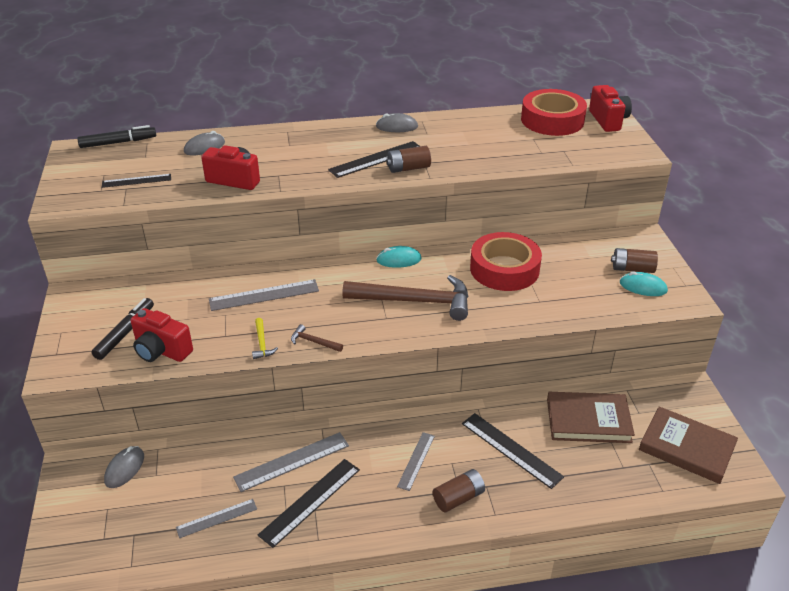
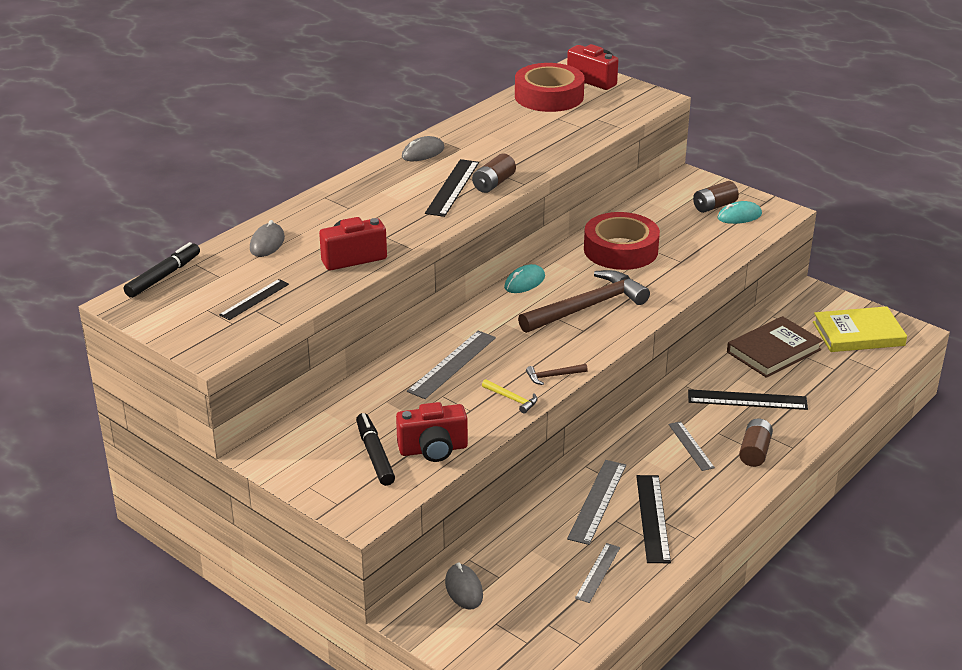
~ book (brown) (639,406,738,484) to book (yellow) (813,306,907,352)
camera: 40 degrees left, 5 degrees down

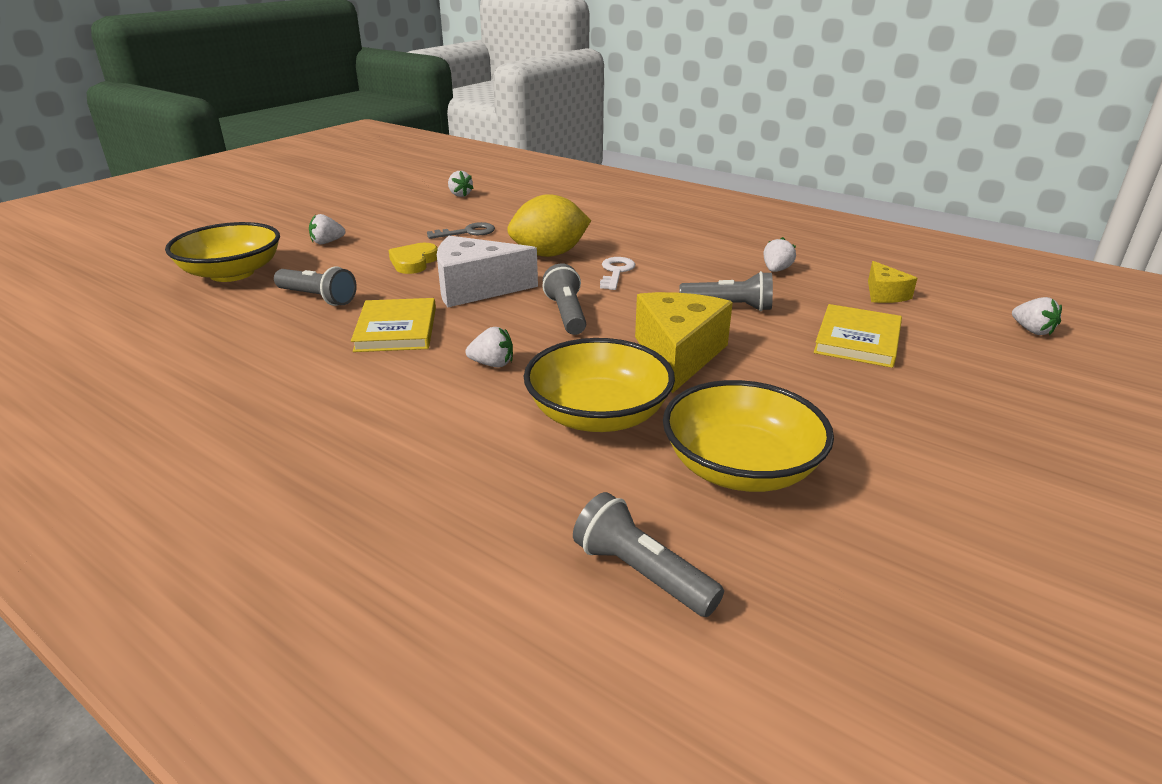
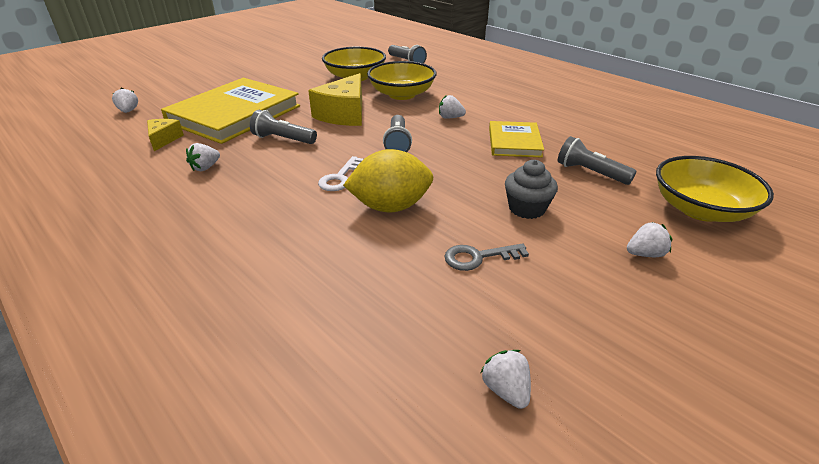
~ heart shape (yellow) (389,243,438,274) to muffin (ash-grey) (505,160,558,219)
- piece of cheese (snow-white) (437,236,538,307)
~ book (yellow) (814,304,902,368) = (161,78,300,144) x1.89
camera: 170 degrees left, 5 degrees up

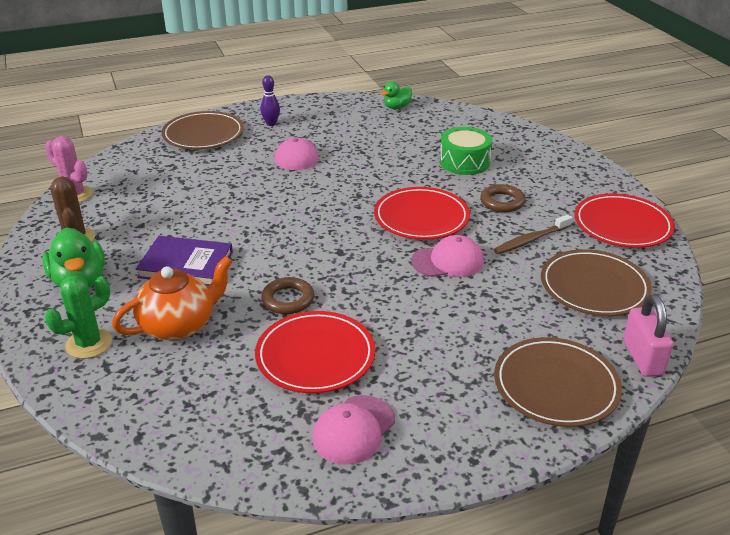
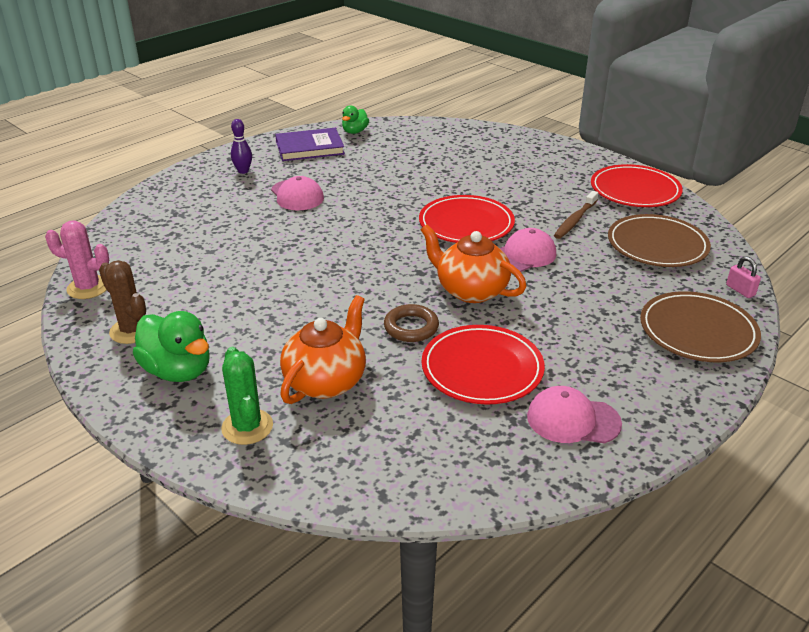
~ cactus (emerald) (45,275,112,359) = (221,347,273,445) 45 degrees counterclockwise
~ book (royal purple) (135,236,233,286) to (275,128,345,161)
- plate (brown) (161,111,244,149)
~ peaked cap (rose-pink) (313,395,395,465) = (527,386,622,444) 90 degrees clockwise
- drum (emerald) (440,127,492,175)
- hoop (brown) (480,184,525,212)
~ padlock (rose-pink) (623,294,673,377) = (726,256,761,298) x0.57
+ teapot (orange-coloured) (421,224,527,303)
camera: 25 degrees left, 0 degrees up

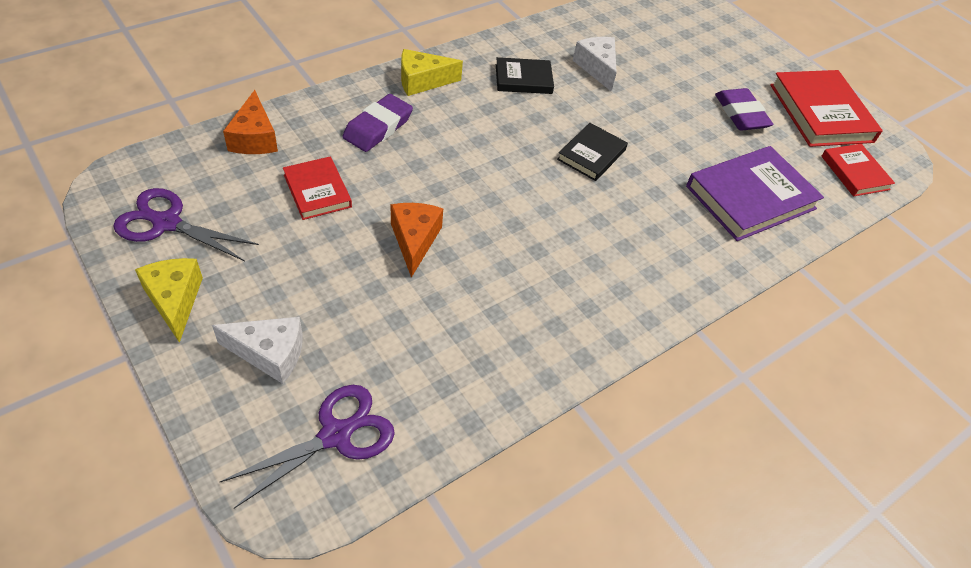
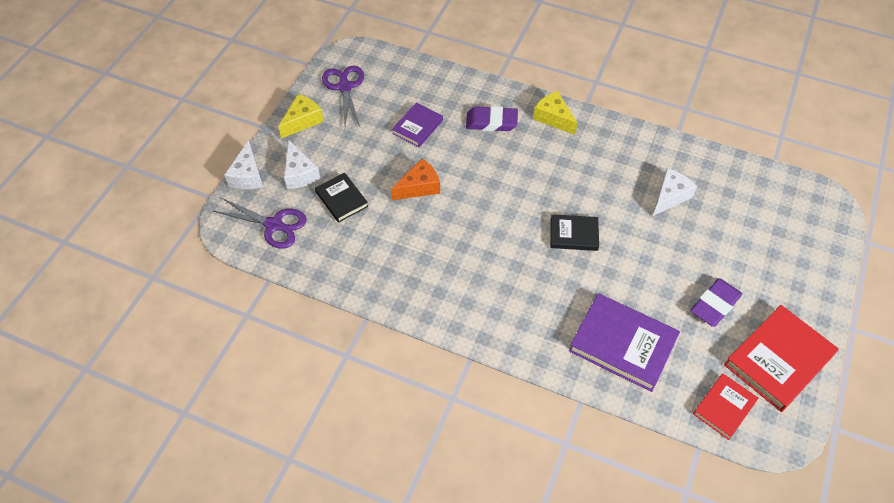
- piece of cheese (orange-coloured) (223,90,278,154)
~ book (scarlet) (283,157,352,220) to book (royal purple) (392,103,443,147)
~ book (black) (496,57,554,94) to (315,173,368,223)
+ piece of cheese (snow-white) (224,140,263,189)
camera: 65 degrees right, 5 degrees up

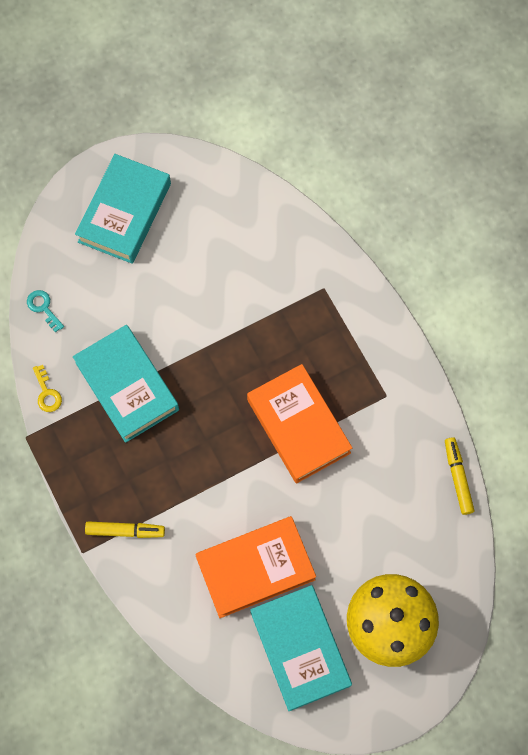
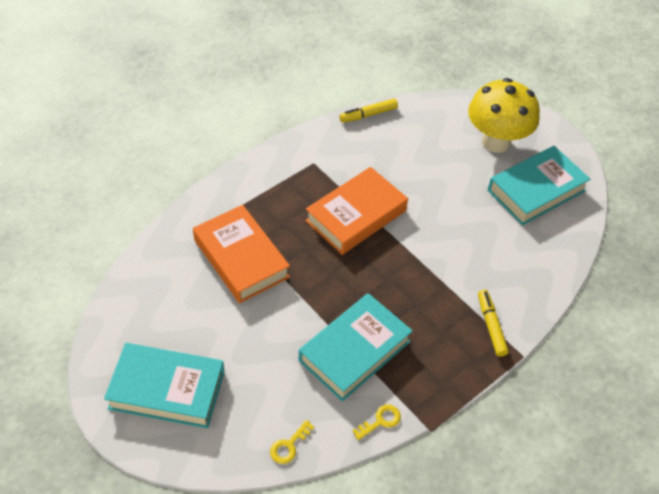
~ door key (turquoise) (27,290,64,333) to door key (yellow) (270,420,314,464)
~ book (orange-coloured) (195,516,316,618) to (193,205,290,303)
camera: 105 degrees left, 20 degrees down

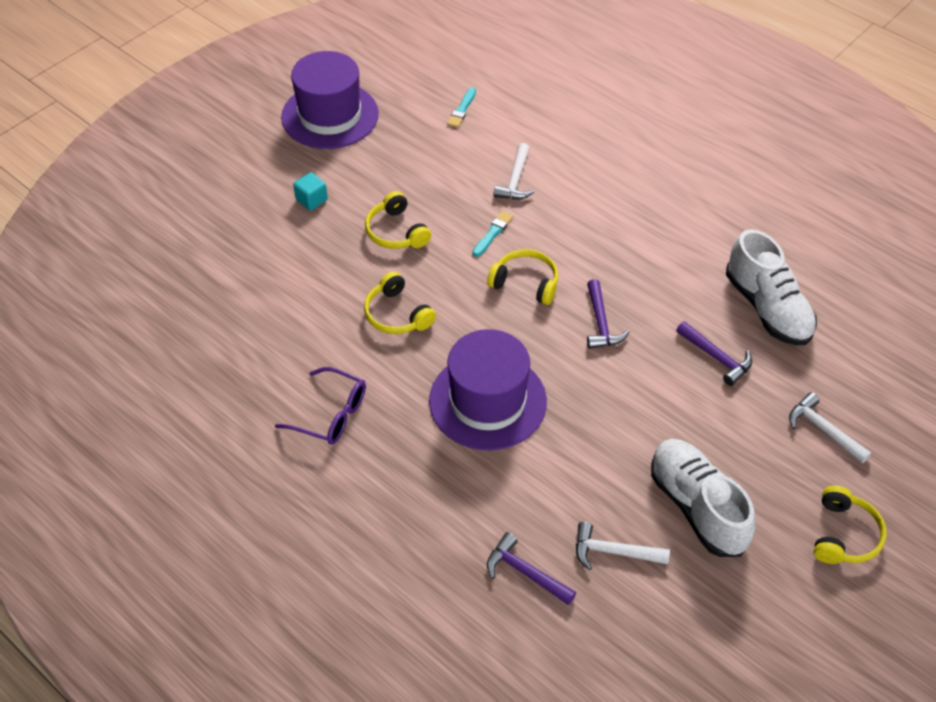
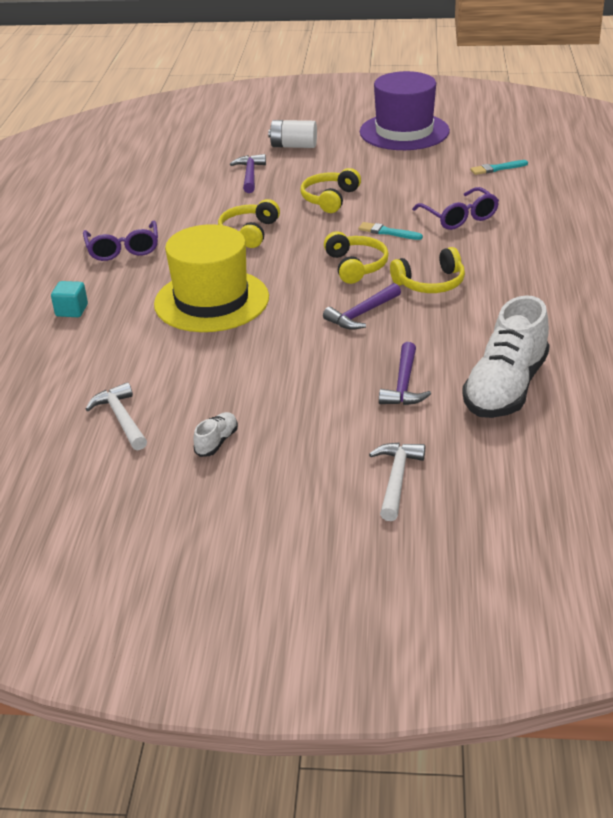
~ solid cube (turquoise) (293,172,328,211) to (51,281,88,317)
~ tall hat (royal purple) (429,329,547,450) to tall hat (yellow) (154,224,269,332)
~ paintbrush (turquoise) (473,211,513,257) = (358,222,423,240) 150 degrees counterclockwise
~ hammer (royal purple) (487,532,576,605) to (230,154,266,193)
~ hammer (snow-white) (493,143,534,200) to eyeglasses (royal purple) (412,187,499,230)
~ shoe (snow-white) (651,439,756,557) = (193,412,238,457) x0.42
~ headphones (yellow) (814,485,887,564) to (390,247,465,293)
+ battery (snow-white) (268,120,317,148)
camera: 55 degrees right, 15 degrees down

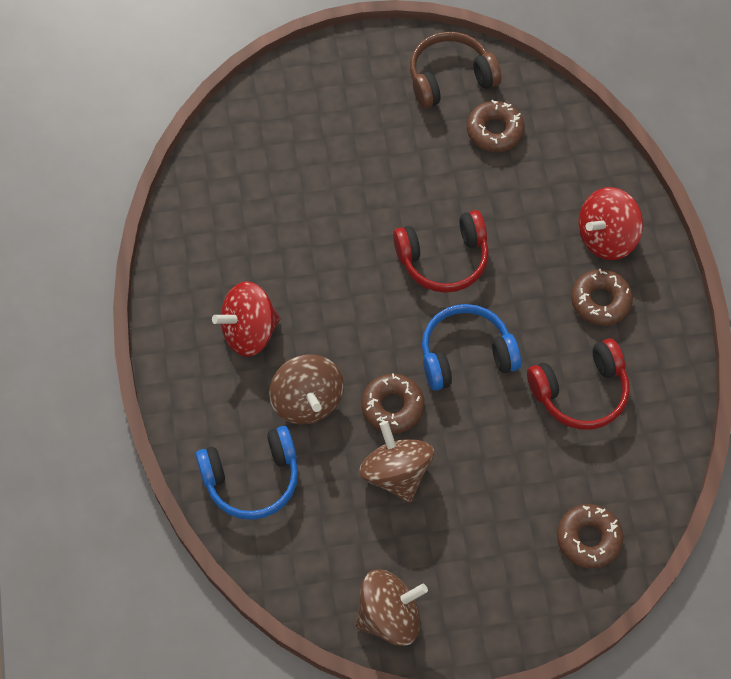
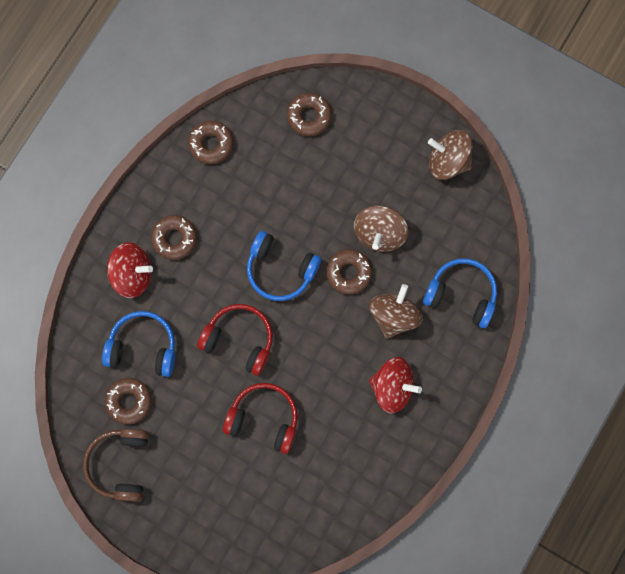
~ headphones (brown) (410,32,501,108) = (83,429,149,502) 75 degrees clockwise
~ headphones (scarlet) (527,338,630,430) to (223,383,298,454)
+ headphones (blue) (102,311,175,377)
+ glazed donut (brown) (188,120,233,164)
camera: 140 degrees left, 15 degrees up

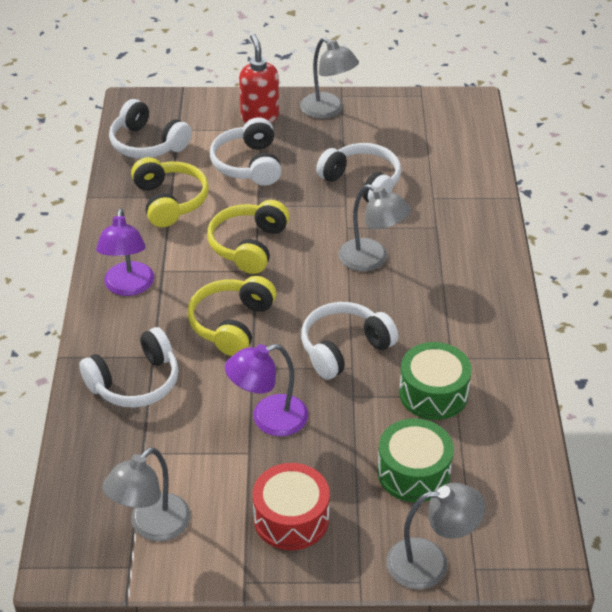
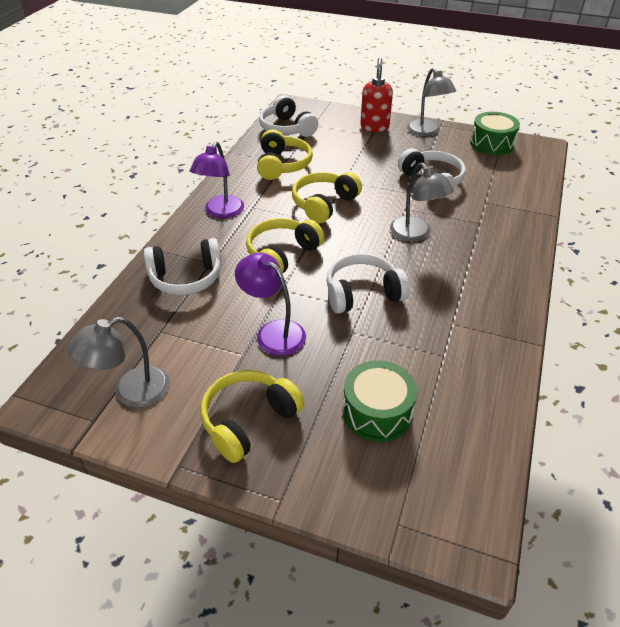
- headphones (snow-white) (210,117,282,186)
~ desk lamp (royal purple) (225,344,308,436) = (235,253,306,356) 45 degrees clockwise
~ drum (scarlet) (253,463,330,550) to headphones (yellow) (201,370,304,463)
- desk lamp (ash-grey) (387,483,486,589)
~ drum (emerald) (399,342,472,420) to (470,112,520,155)
camera: 20 degrees right, 0 degrees up

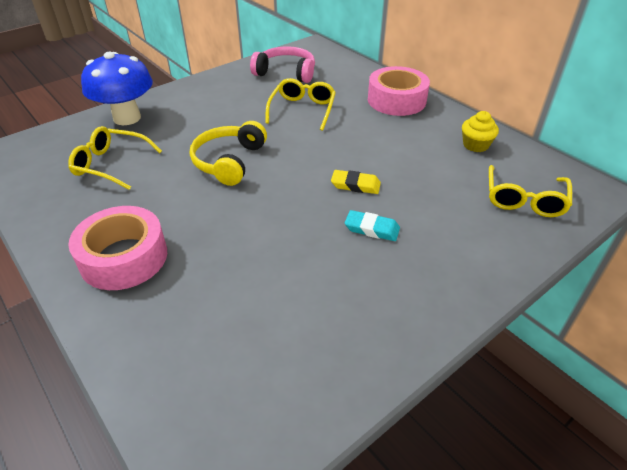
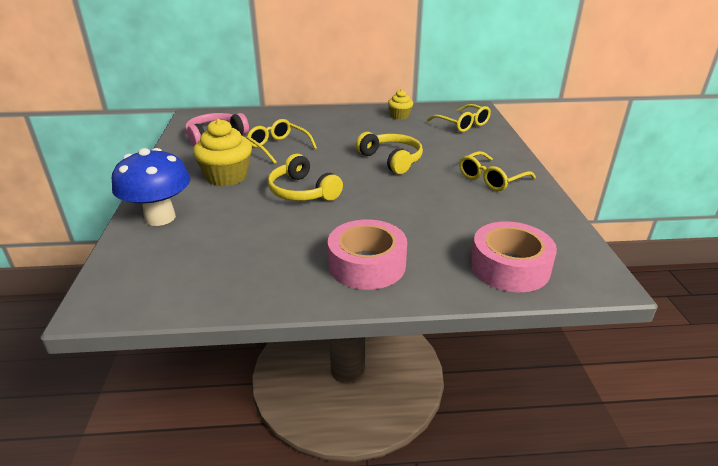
~ eyeglasses (yellow) (68,126,162,190) to (459,151,536,191)
~ eraser (yellow) (331,170,381,194) to headphones (yellow) (356,132,423,174)
- eraser (turquoise) (345,210,400,241)
~ roll of tape (rose-pink) (368,66,430,116) to (471,221,557,292)
+ muffin (yellow) (193,119,252,186)
camera: 55 degrees left, 10 degrees down

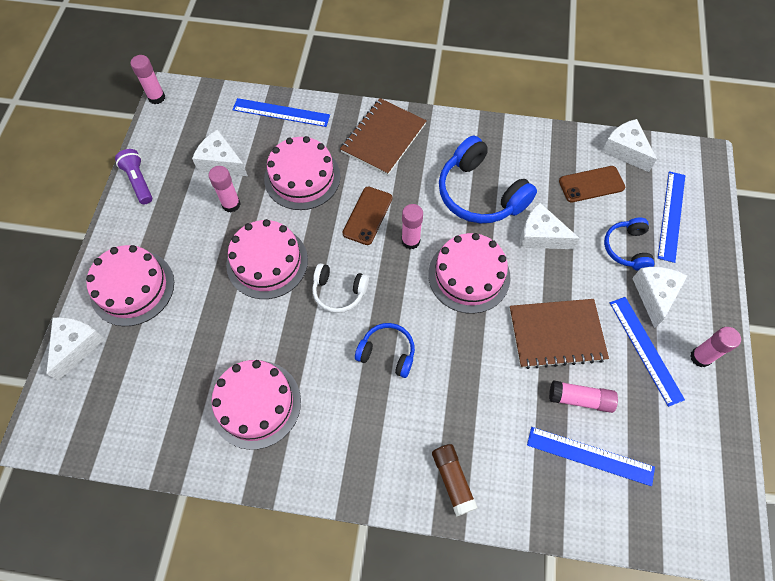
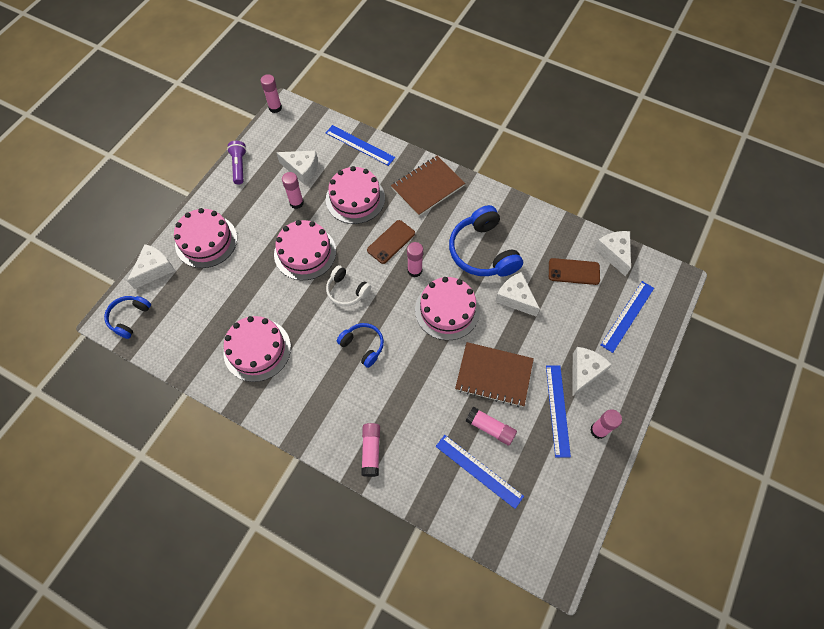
~ piece of cheese (snow-white) (192,130,248,176) = (276,151,318,185) 150 degrees clockwise
~ stick of glue (brown) (432,444,478,517) to stick of glue (rose-pink) (361,423,380,477)
~ headphones (blue) (604,218,654,271) to (104,296,151,339)
camera: 20 degrees right, 0 degrees up

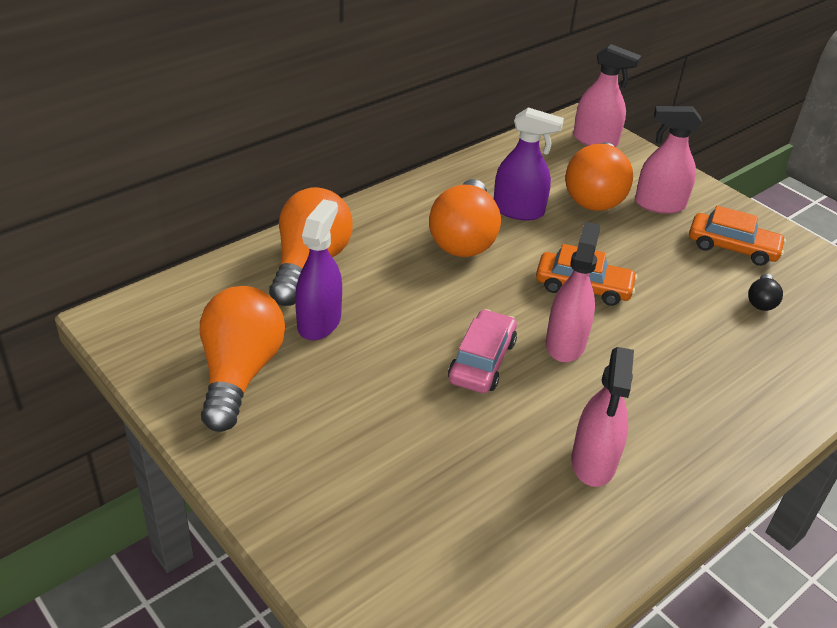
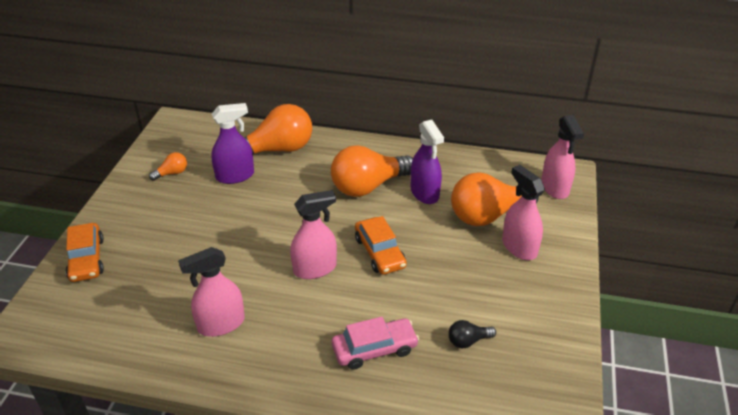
~ light bulb (orange-coloured) (200,286,285,432) = (149,152,187,181) x0.44
~ automobile (rose-pink) (448,309,517,393) to (332,317,419,370)
~ automobile (orange-coloured) (689,206,786,266) to (66,223,104,282)
camera: 55 degrees right, 0 degrees up

